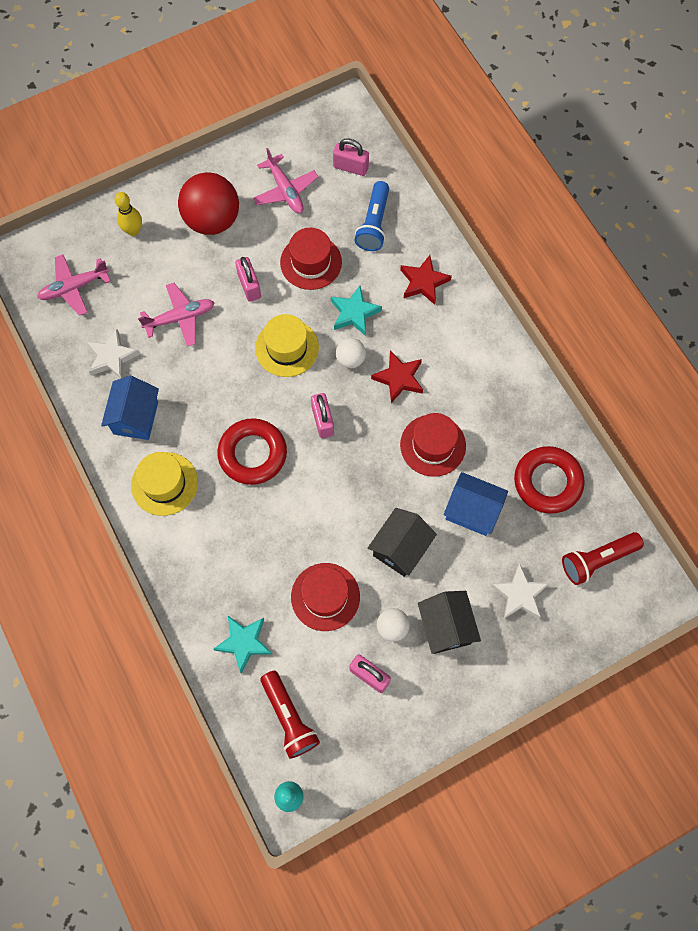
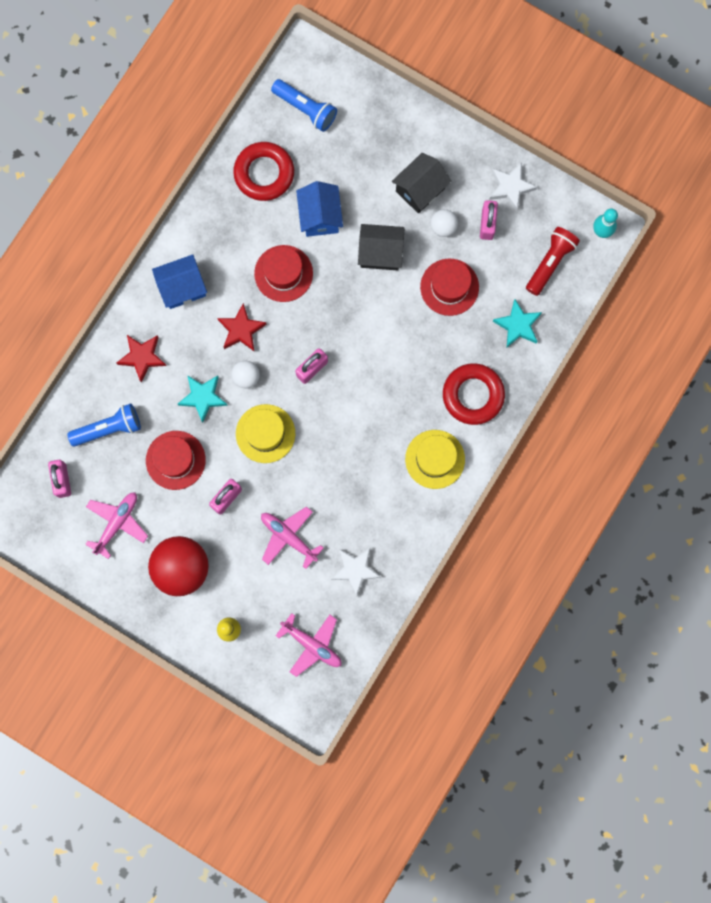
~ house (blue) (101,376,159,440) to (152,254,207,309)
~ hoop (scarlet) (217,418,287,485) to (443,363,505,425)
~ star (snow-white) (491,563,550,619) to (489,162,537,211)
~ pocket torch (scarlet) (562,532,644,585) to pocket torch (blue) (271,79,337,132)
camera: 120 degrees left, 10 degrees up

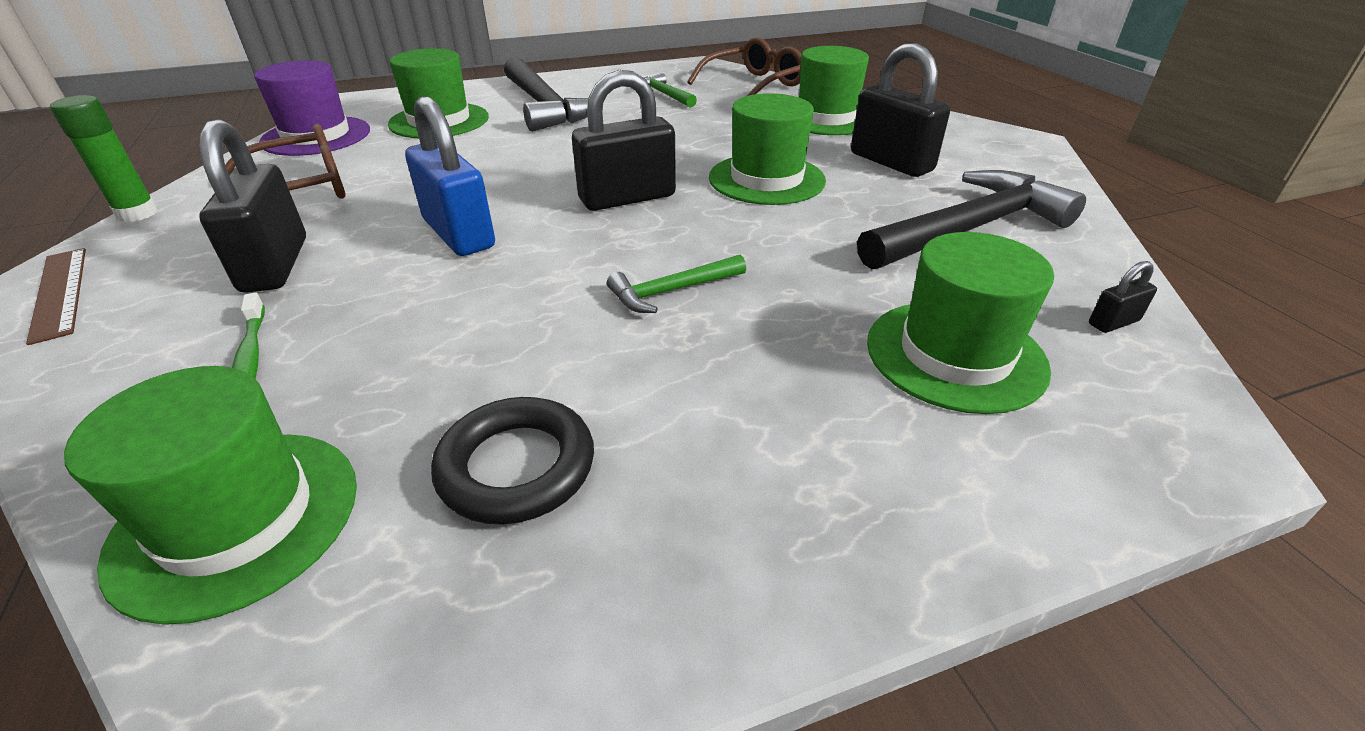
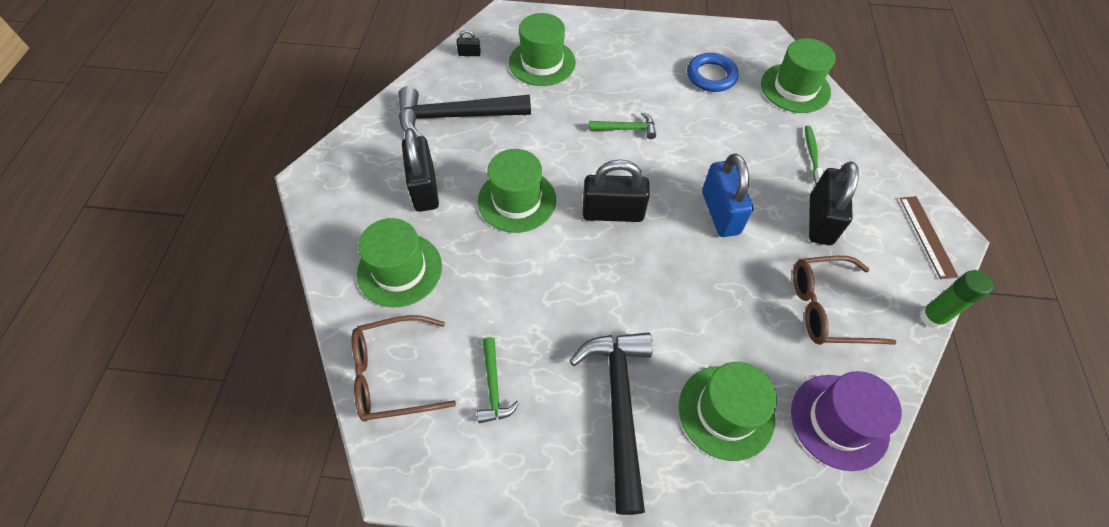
~ hoop (black) (431,397,594,524) to hoop (blue) (687,53,738,92)
camera: 155 degrees left, 20 degrees up

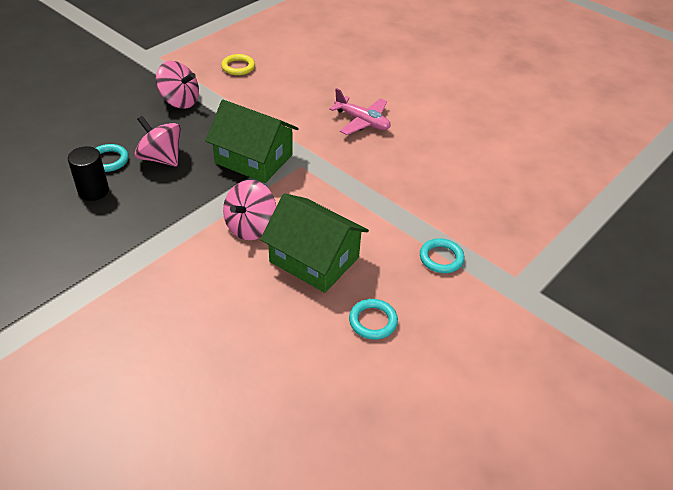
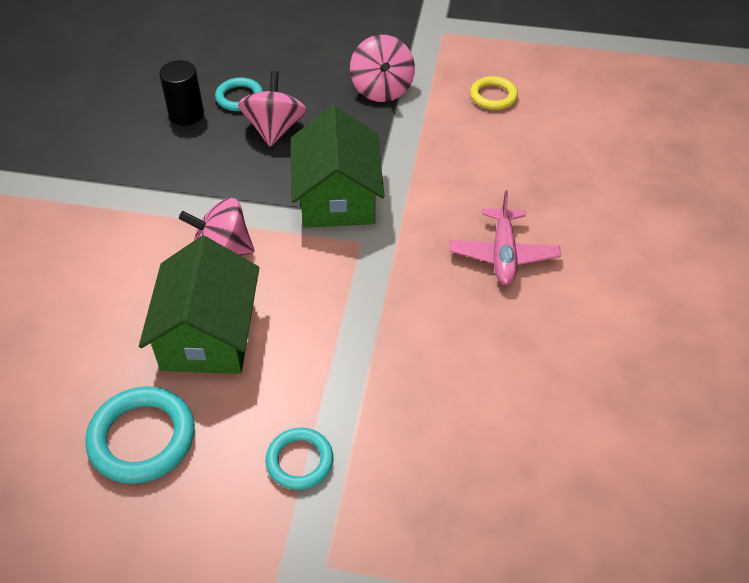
~ hoop (turquoise) (349,299,398,340) = (85,386,195,484) x1.61
camera: 60 degrees right, 5 degrees up

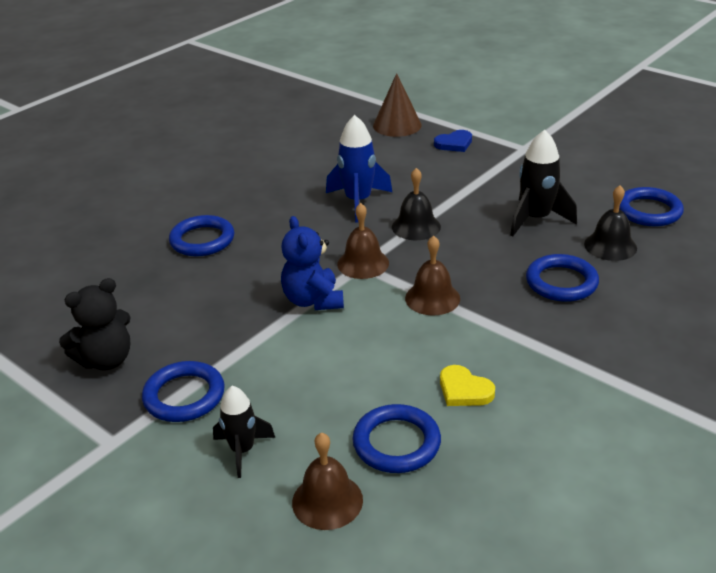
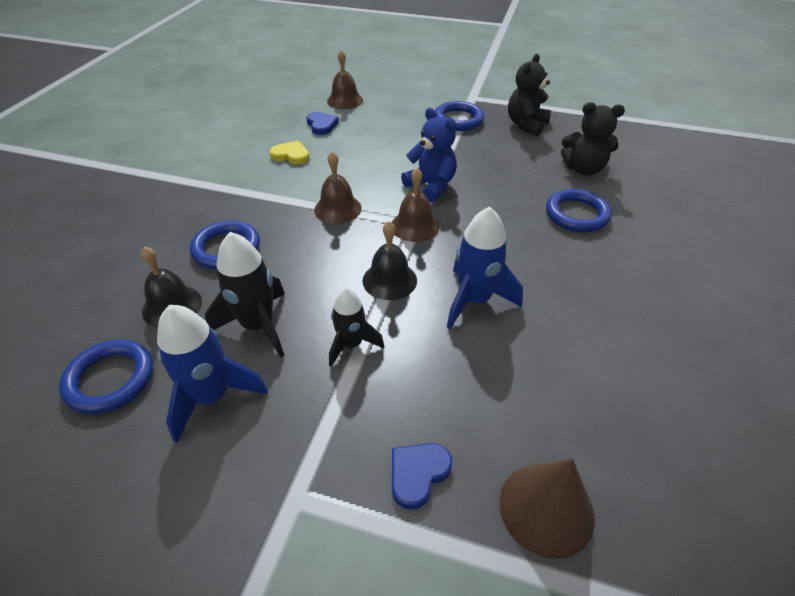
~ spaceship (black) (213,386,275,478) to (329,288,384,367)
~ hoop (blue) (353,404,441,473) to heart shape (blue) (306,112,339,135)
+ spaceship (blue) (157,305,268,443)
+ teddy bear (black) (561,102,625,175)
camera: 155 degrees right, 10 degrees up

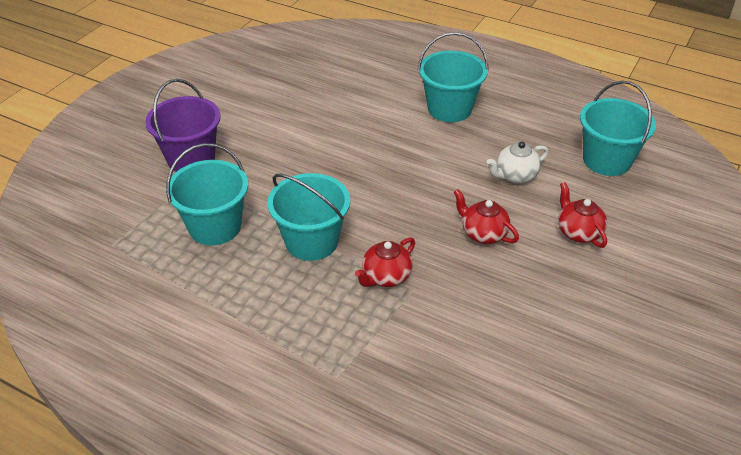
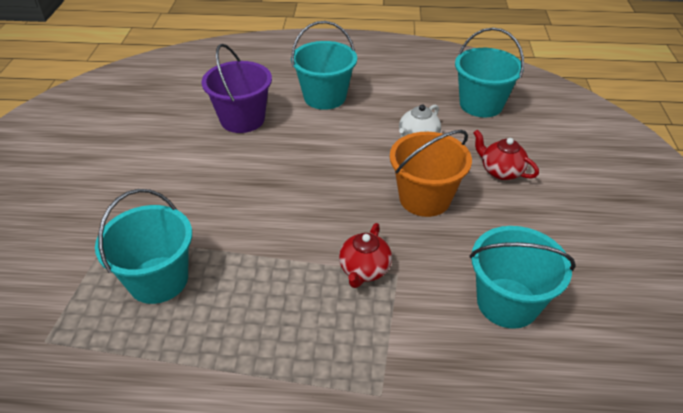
~ bucket (royal purple) (145,79,221,172) to (202,44,272,133)
~ bucket (turquoise) (267,173,350,261) to (469,226,575,329)
~ teapot (scarlet) (453,189,519,244) to bucket (orange-coloured) (390,130,472,217)
camera: 25 degrees left, 0 degrees up

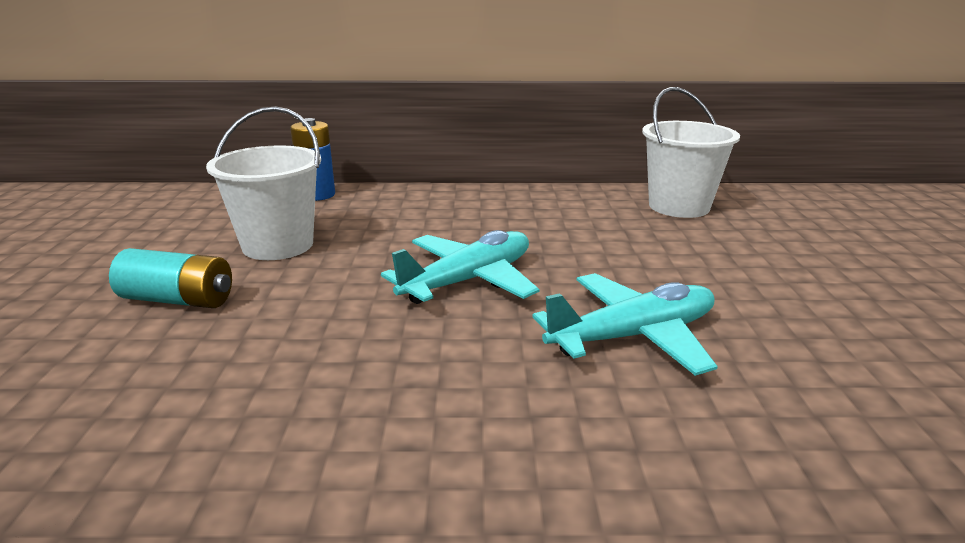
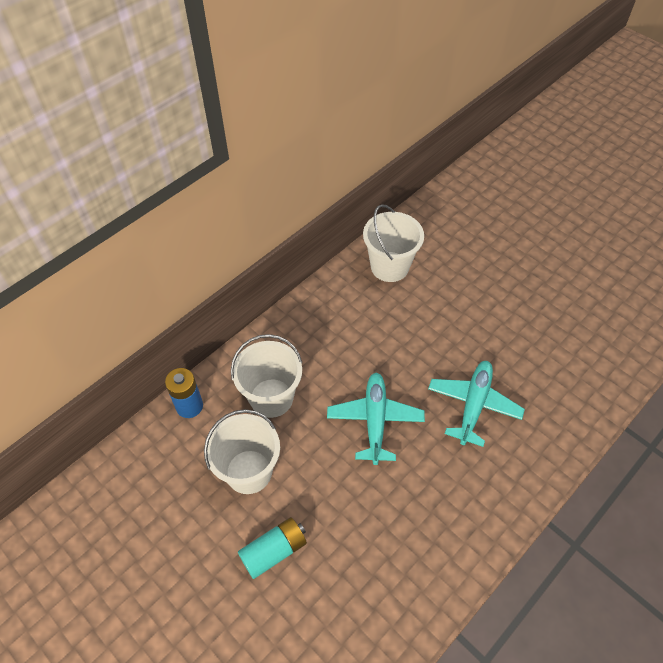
+ bucket (snow-white) (231,334,302,418)
camera: 45 degrees left, 30 degrees up

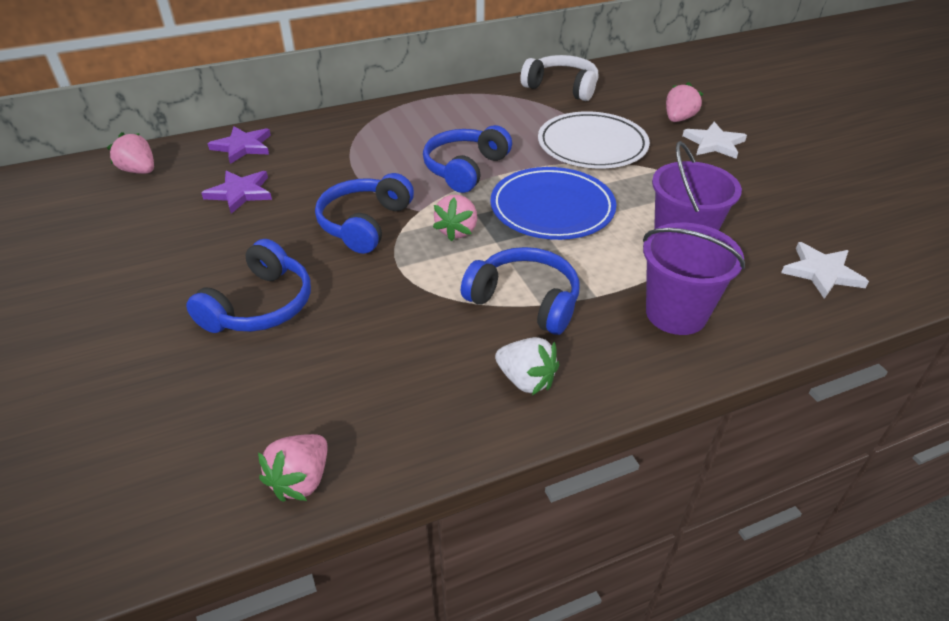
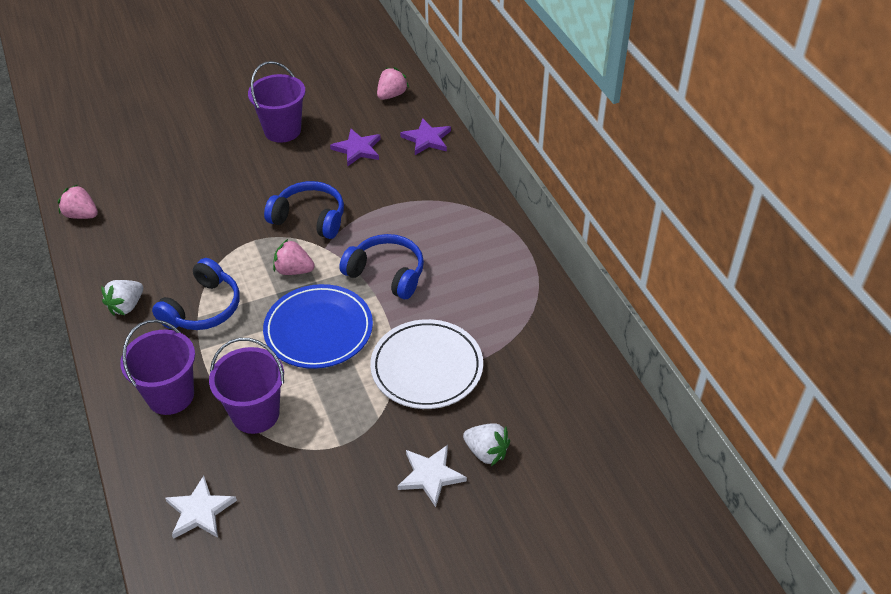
- headphones (blue) (186,239,311,333)
- headphones (snow-white) (520,55,598,101)
~ strawberry (rose-pink) (666,82,703,122) to strawberry (snow-white) (463,423,510,466)
+ bucket (royal purple) (248,61,305,143)
camera: 90 degrees right, 5 degrees up

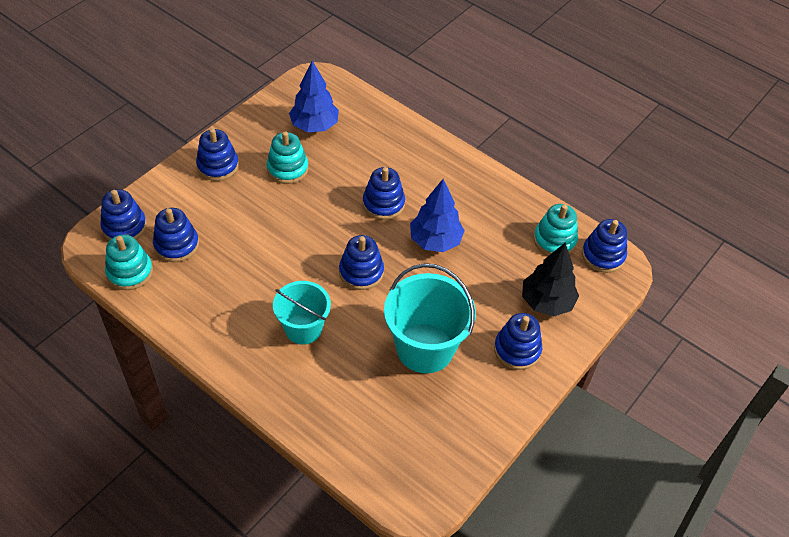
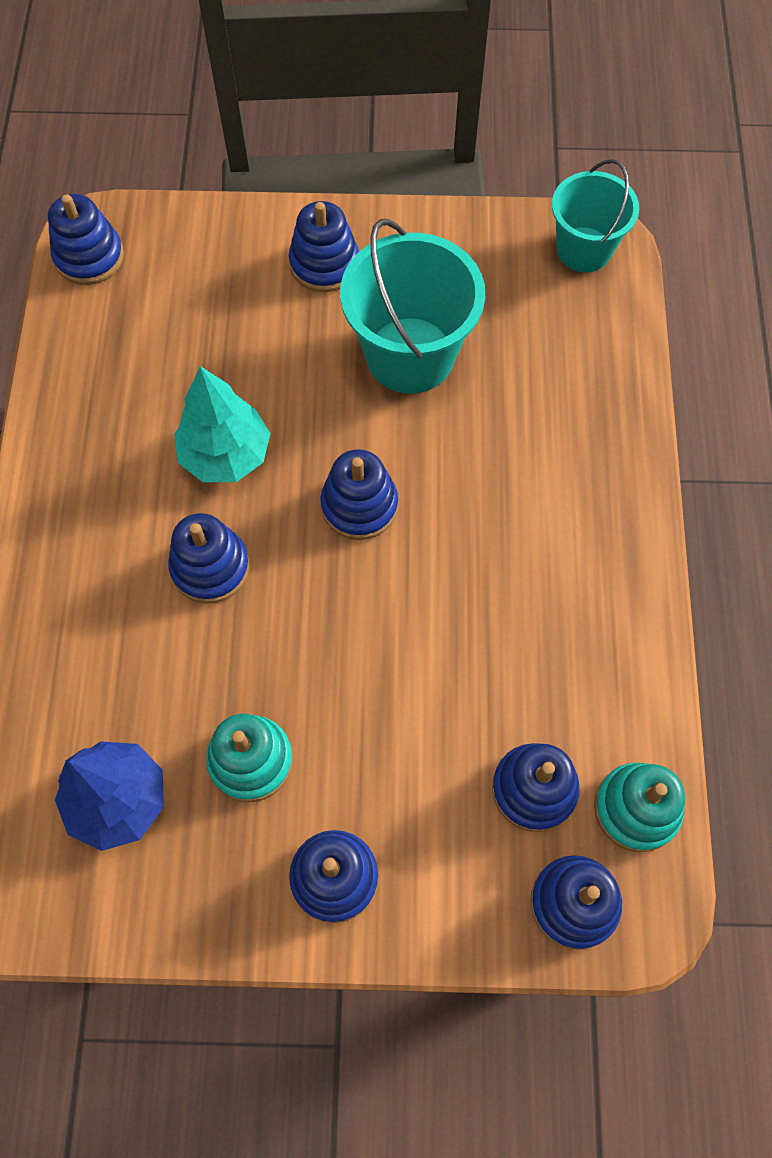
~ bucket (turquoise) (273,281,331,345) to (552,159,639,272)
~ toy tree (blue) (410,179,465,252) to toy tree (turquoise) (174,366,270,482)
- toy tree (black) (522,242,579,316)
- stacking toy (turquoise) (534,204,578,255)
camera: 125 degrees left, 15 degrees up

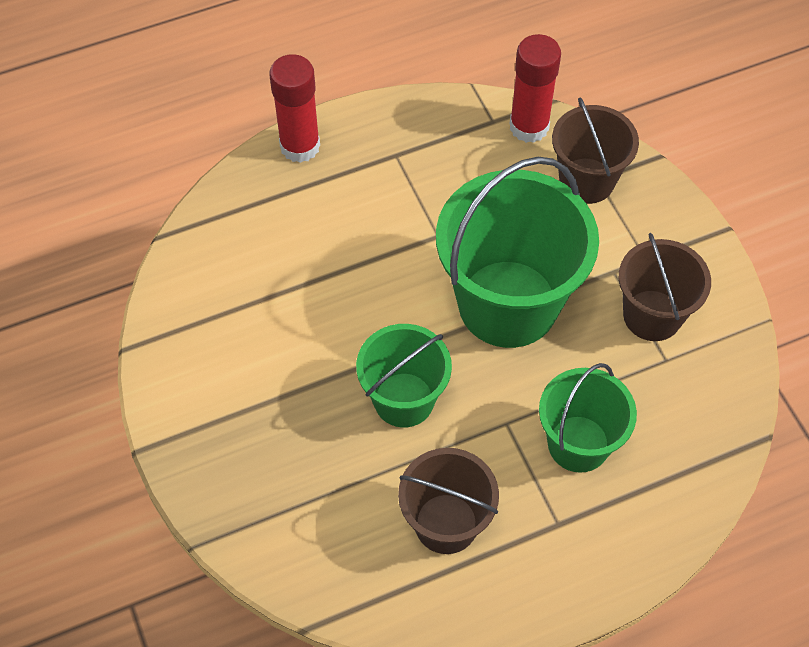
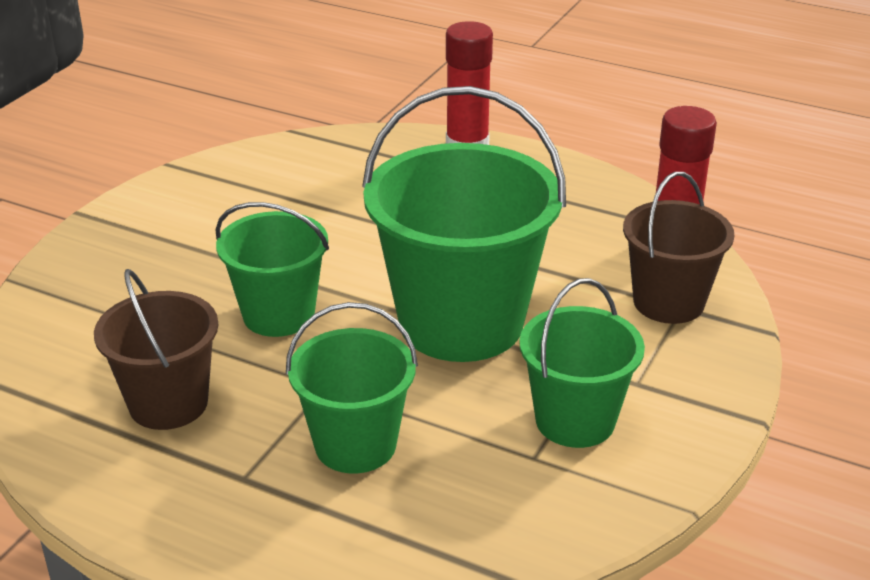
~ bucket (brown) (619,233,711,341) to bucket (emerald) (519,278,645,448)
camera: 50 degrees right, 25 degrees down

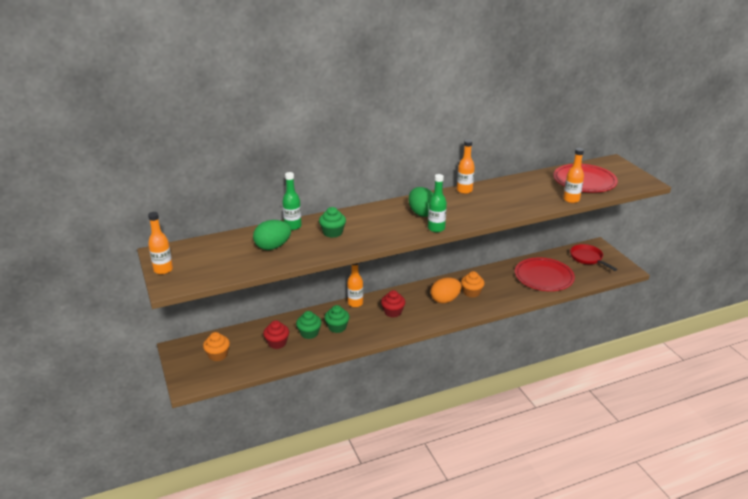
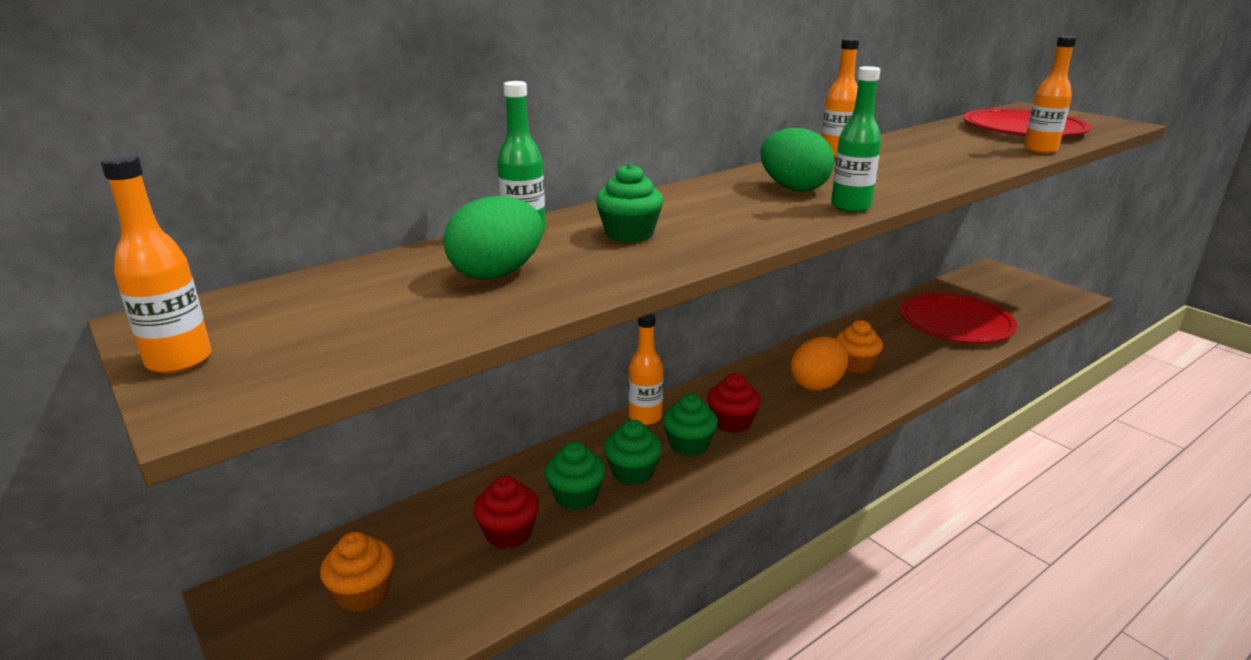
- pan (scarlet) (570,244,617,271)
+ muffin (emerald) (663,394,718,457)
camera: 15 degrees left, 5 degrees down

